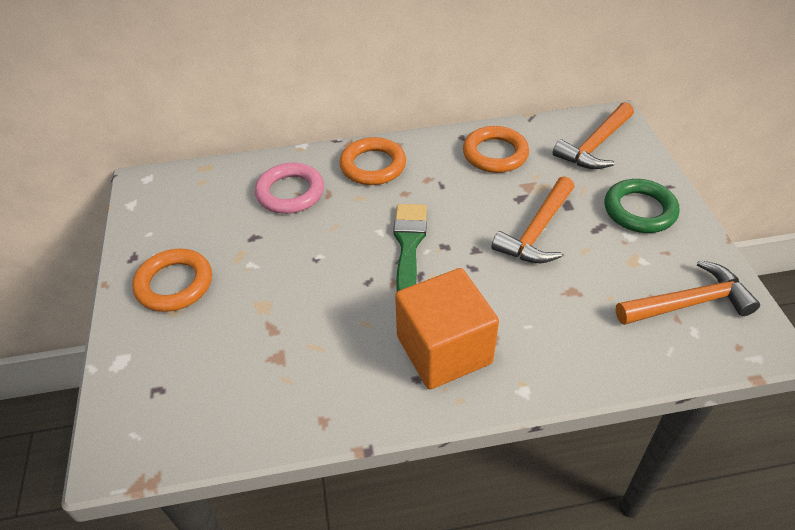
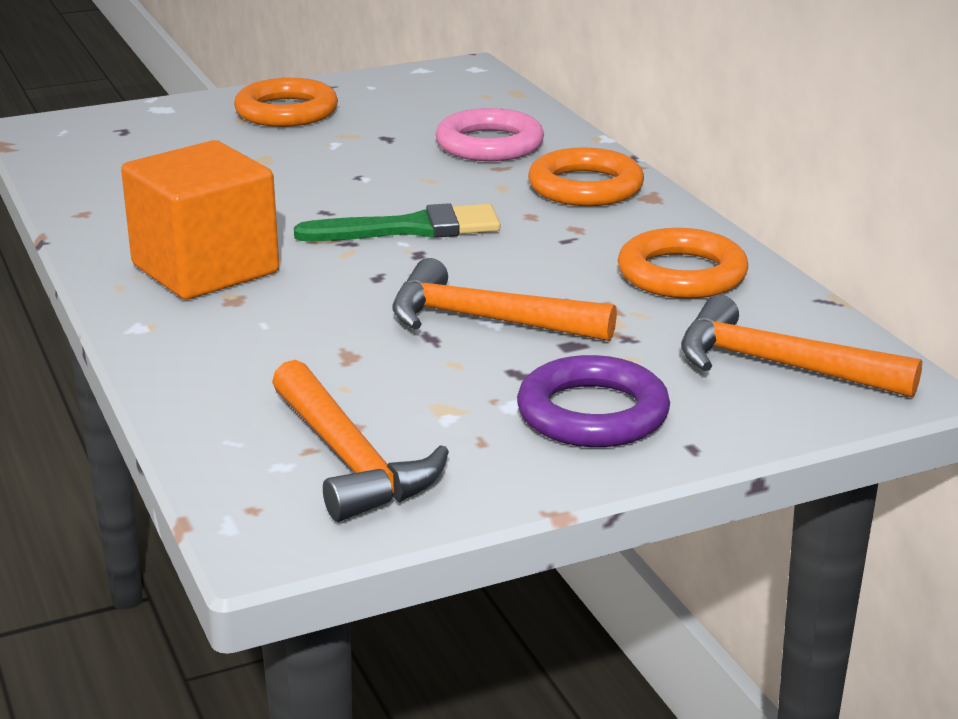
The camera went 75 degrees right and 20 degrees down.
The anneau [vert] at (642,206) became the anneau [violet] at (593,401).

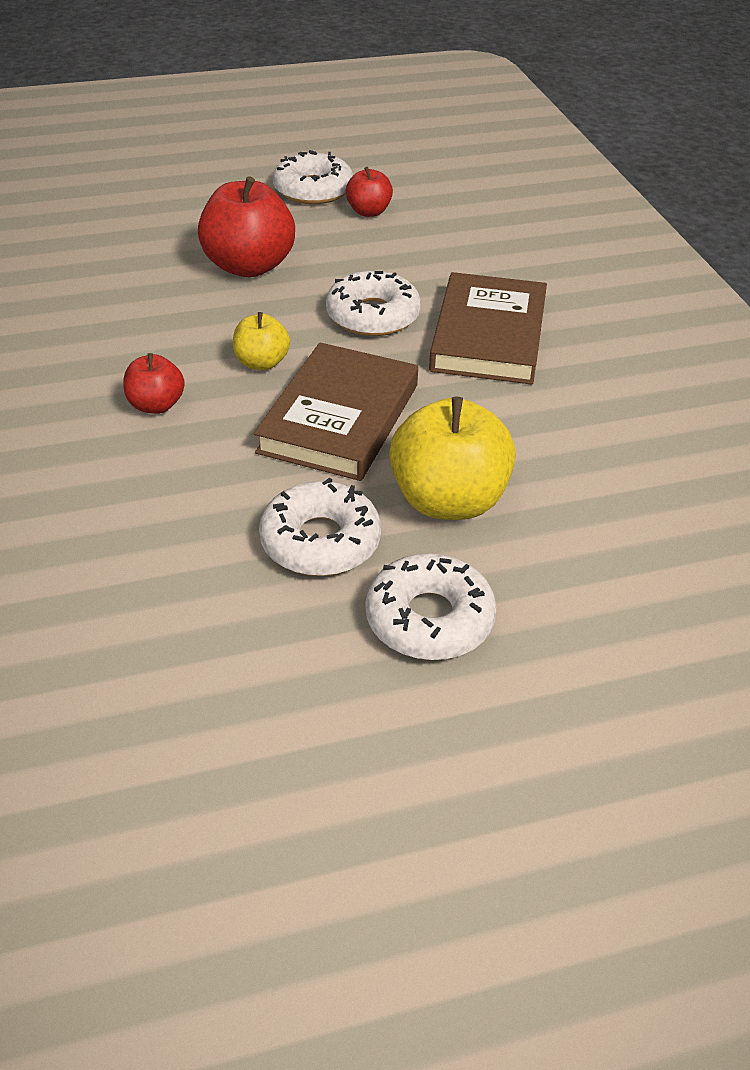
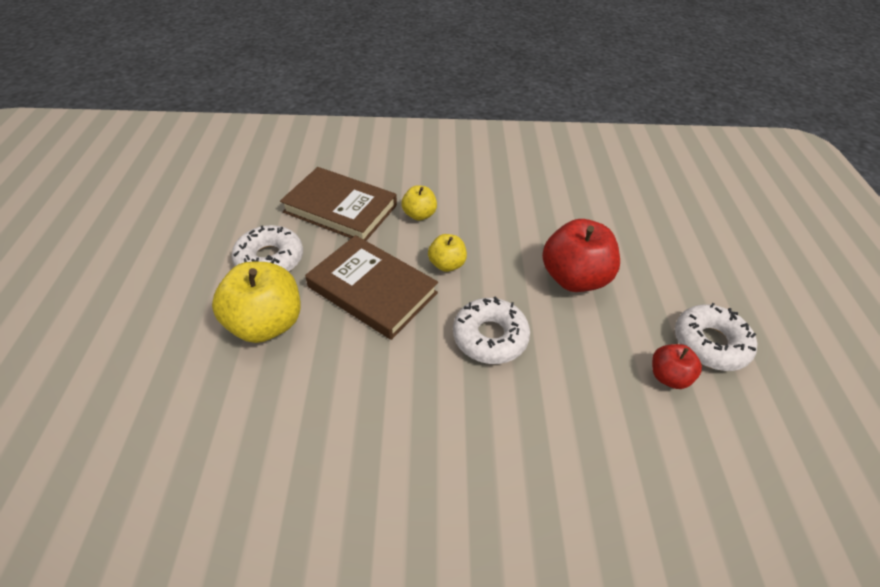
The camera went 105 degrees right and 5 degrees up.
The livre [marron] moved from (488,328) to (338,204).
The pomme [rouge] at (154,383) became the pomme [jaune] at (419,203).
The beignet [blanc] at (430,607) disappeared.

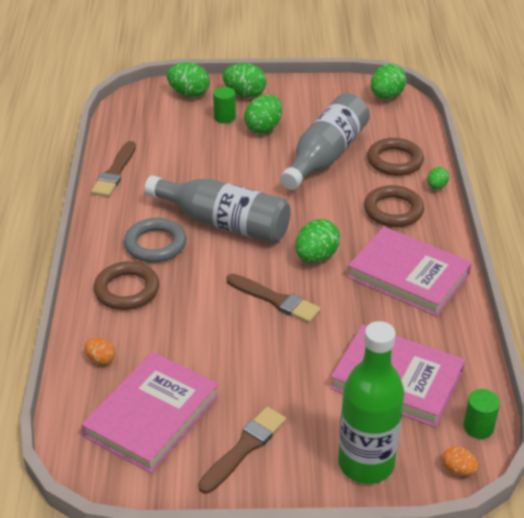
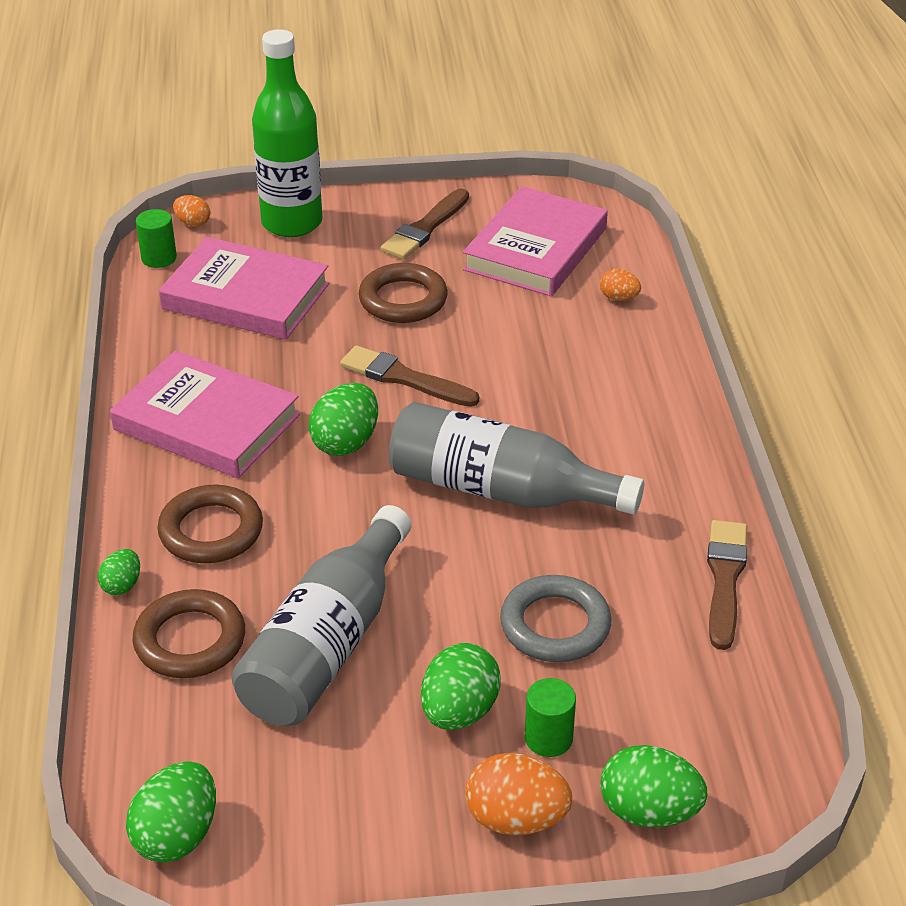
The camera went 175 degrees right and 0 degrees up.
The anneau [marron] moved from (126,285) to (403,293).
The œuf [vert] at (245,80) became the œuf [orange] at (518,794).
The anneau [gris] moved from (155,240) to (556,618).

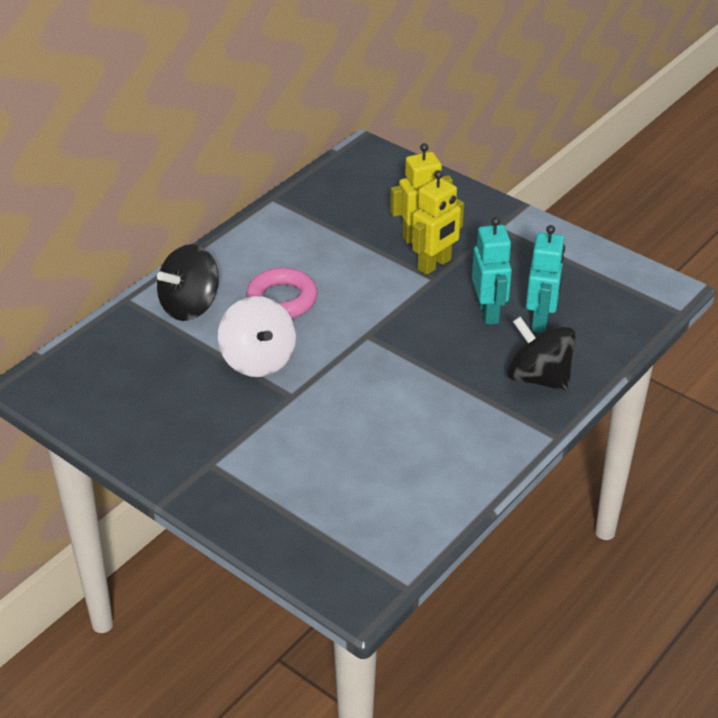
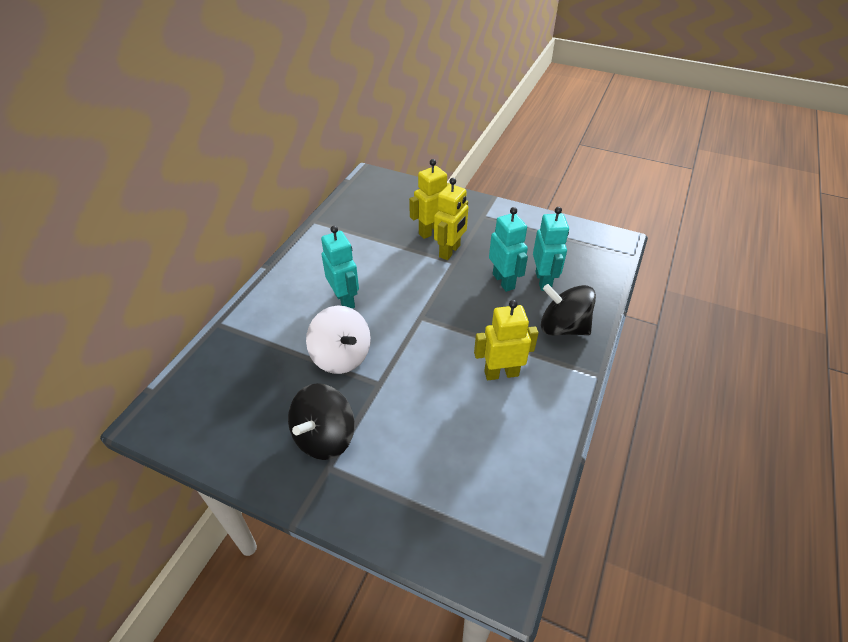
The camera went 15 degrees left and 5 degrees up.
The toupie [noir] moved from (188,282) to (321,421).
The anneau [rose] at (282,293) was replaced by the robot [turquoise] at (340,267).
The robot [jaune] at (506,340) appeared.

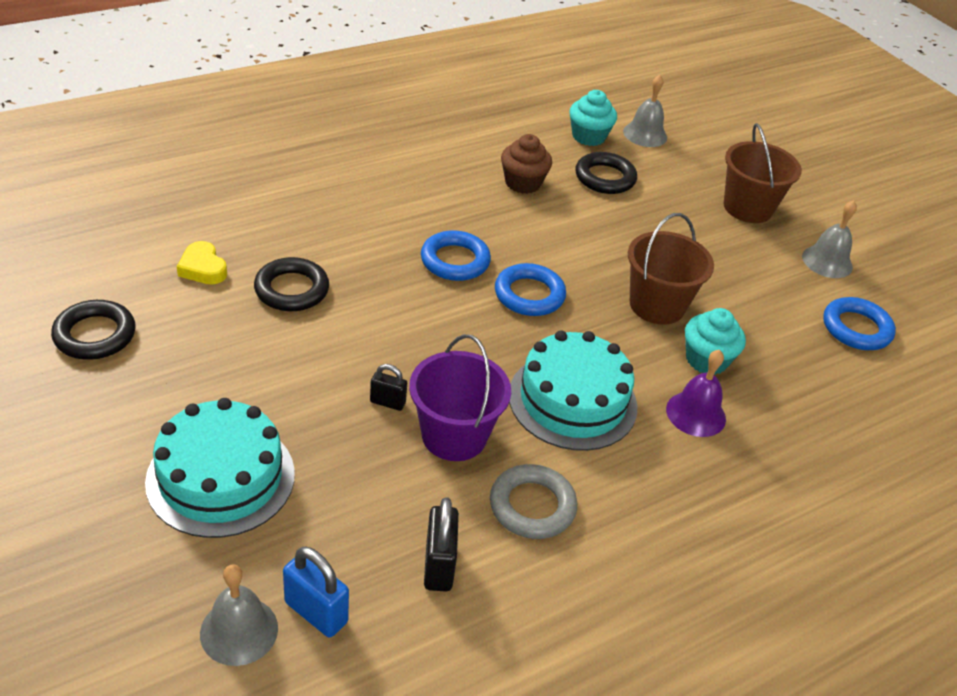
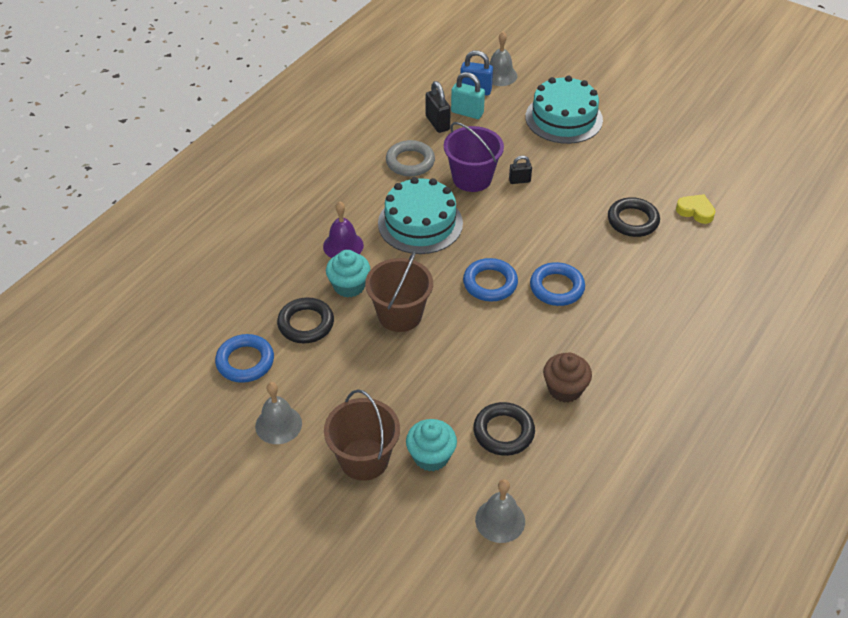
The camera went 160 degrees right and 5 degrees up.
The anneau [noir] moved from (93,330) to (305,320).
The muffin [turquoise] moved from (593,118) to (431,445).
The cadenas [turquoise] at (468,95) appeared.

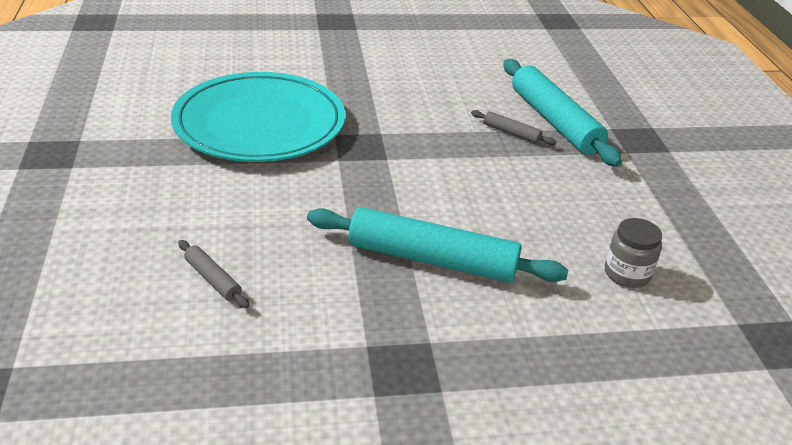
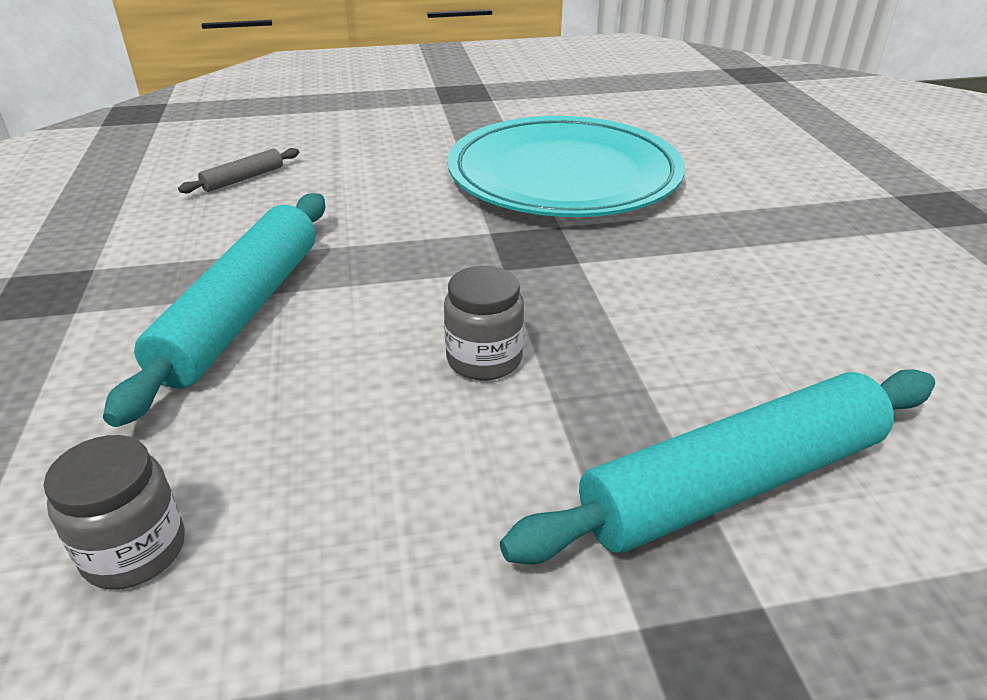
The camera went 90 degrees right and 0 degrees up.
The bocal [gris] at (484,323) appeared.
The rouleau à pâtisserie [gris] at (513,127) disappeared.

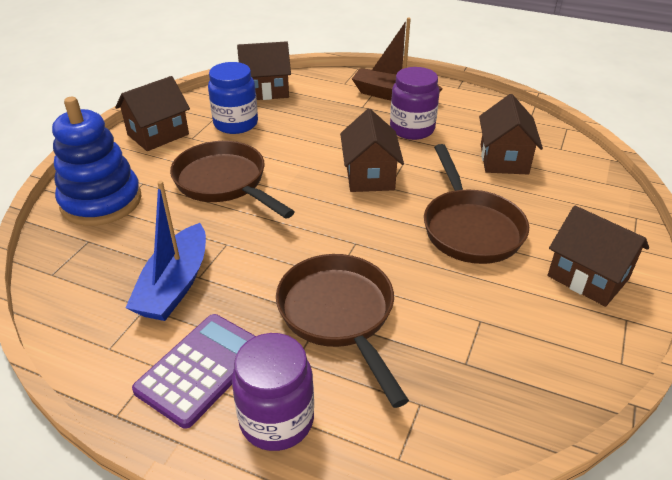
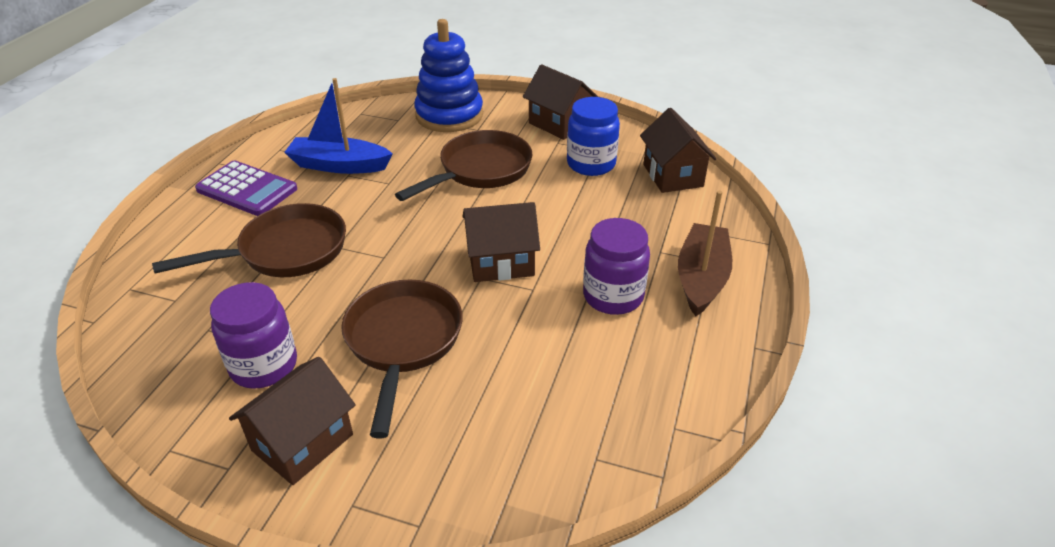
The camera went 85 degrees right and 0 degrees up.
The bocal [violet] moved from (273,392) to (253,335).
The poêle [marron] at (476,204) turned 105 degrees clockwise.
The maison [marron] at (511,134) disappeared.

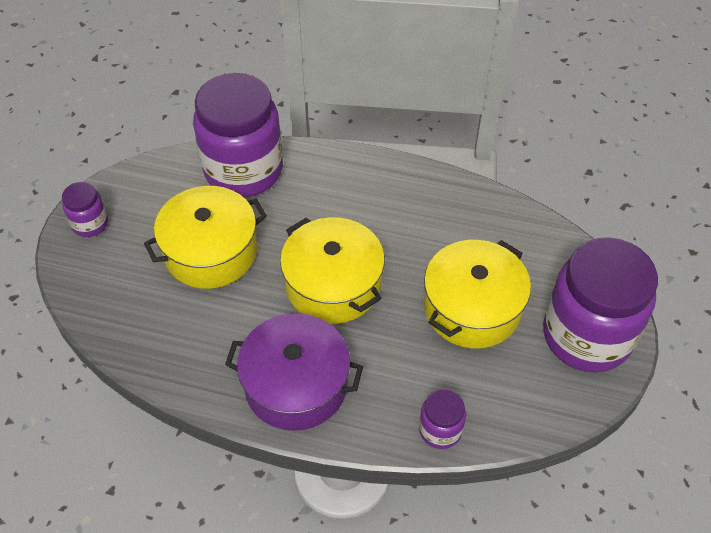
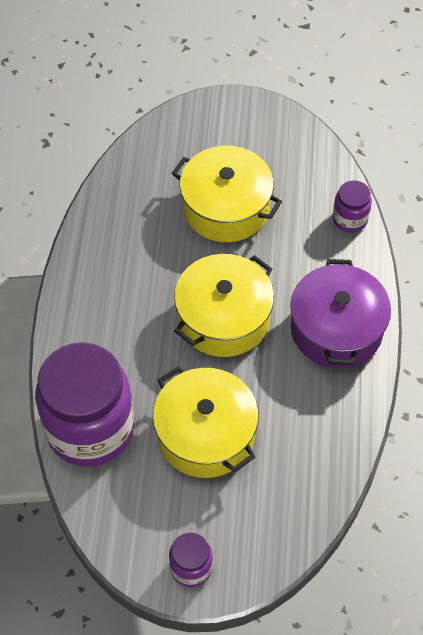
The camera went 100 degrees left and 5 degrees up.
The bocal [violet] at (600,304) disappeared.

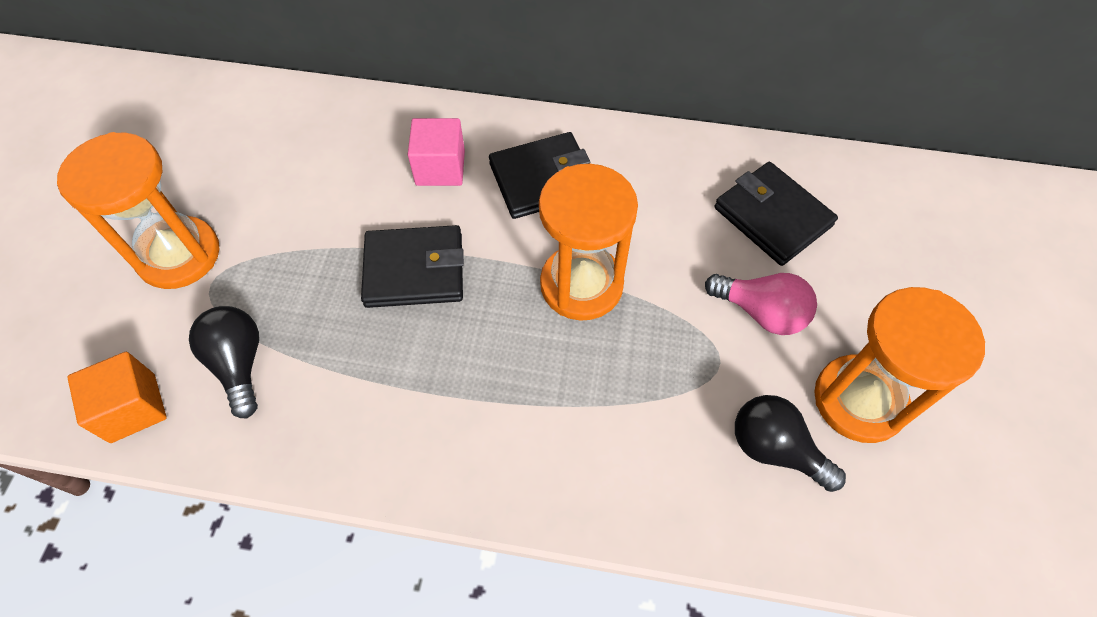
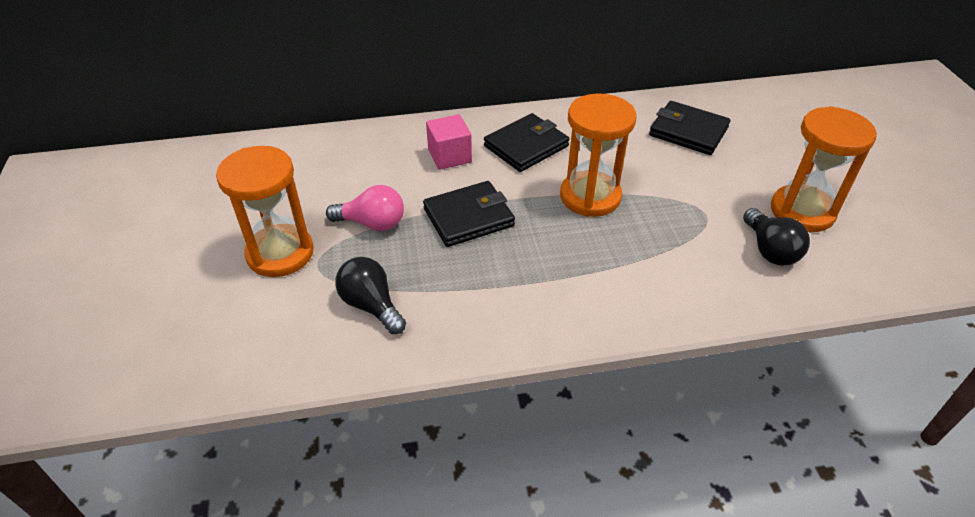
The camera went 20 degrees left and 15 degrees down.
The ampoule [rose] moved from (761,304) to (365,208).
The ampoule [noir] at (790,443) turned 120 degrees counterclockwise.
The cube [orange] at (117,397) disappeared.

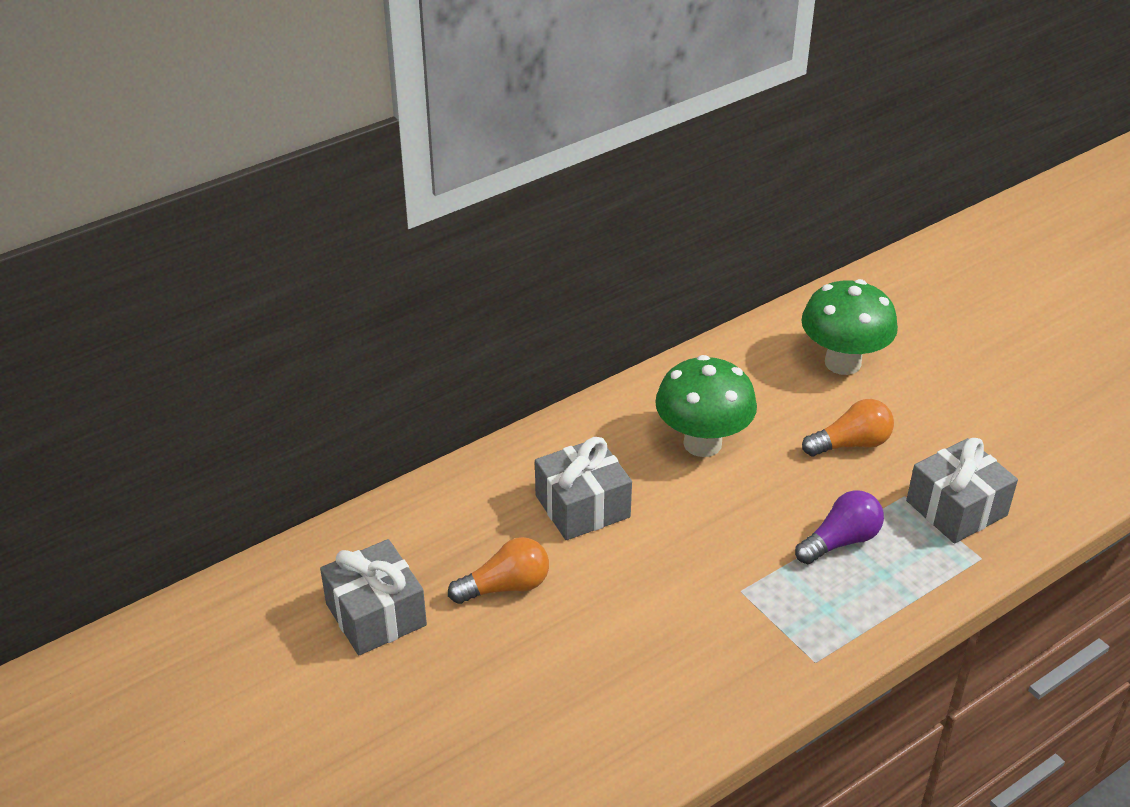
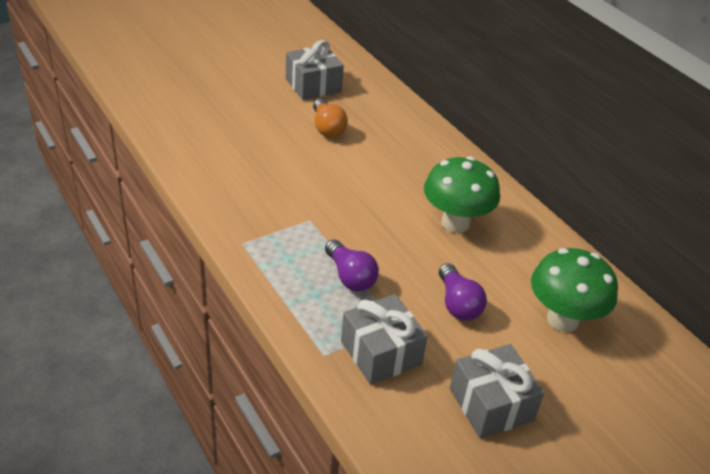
The camera went 90 degrees right and 0 degrees up.
The ampoule [orange] at (848,427) became the ampoule [violet] at (463,291).
The cadeau [gris] moved from (583,488) to (497,391).

